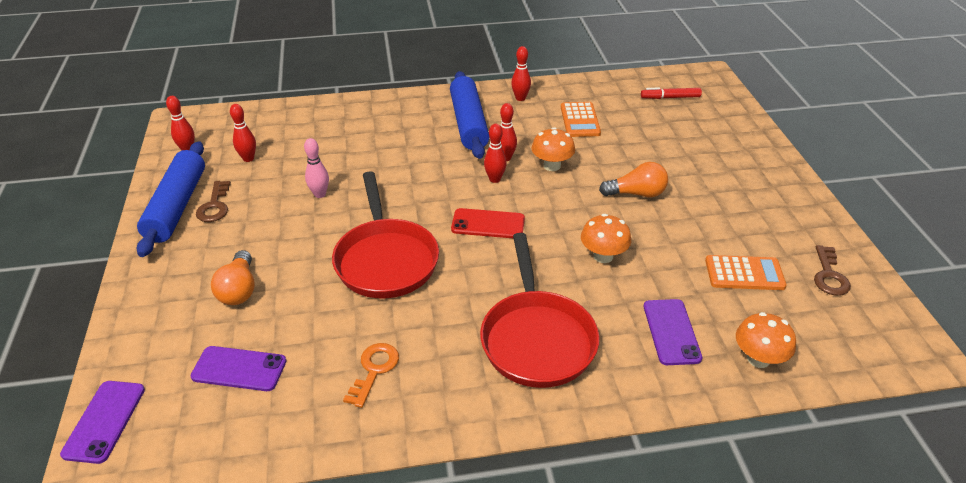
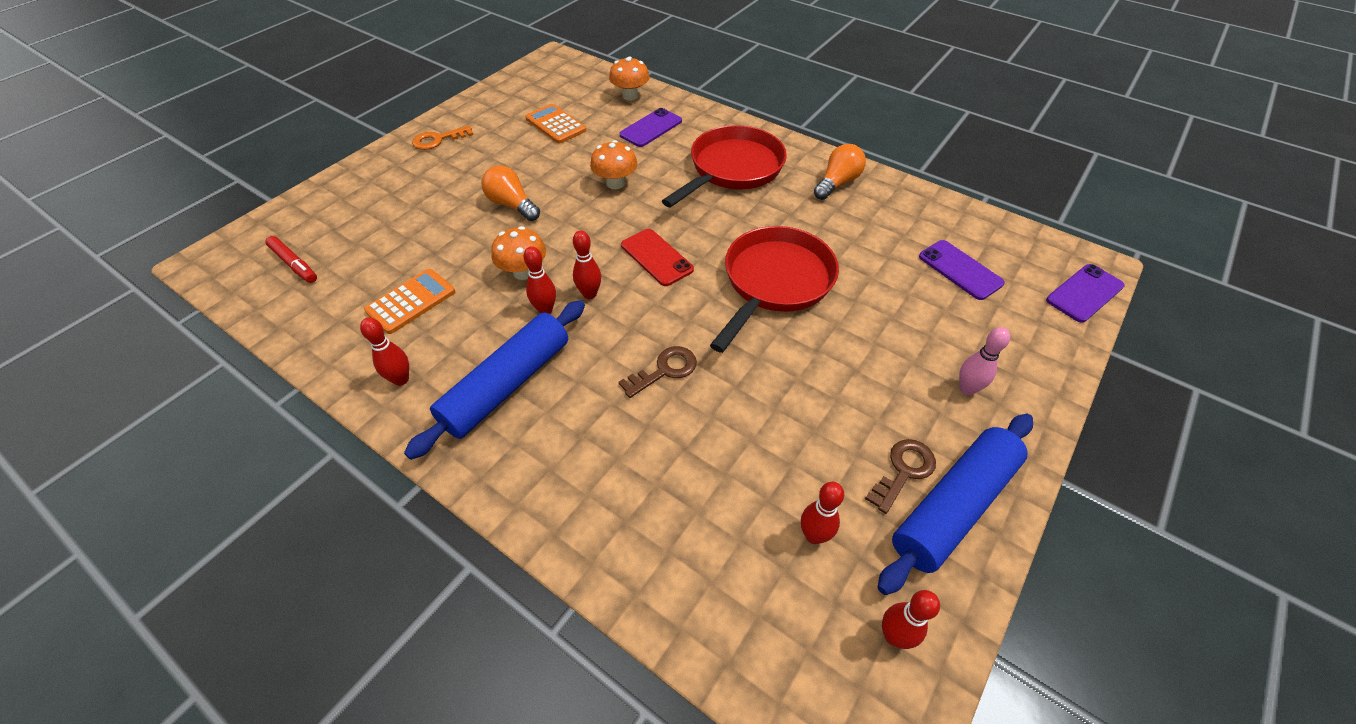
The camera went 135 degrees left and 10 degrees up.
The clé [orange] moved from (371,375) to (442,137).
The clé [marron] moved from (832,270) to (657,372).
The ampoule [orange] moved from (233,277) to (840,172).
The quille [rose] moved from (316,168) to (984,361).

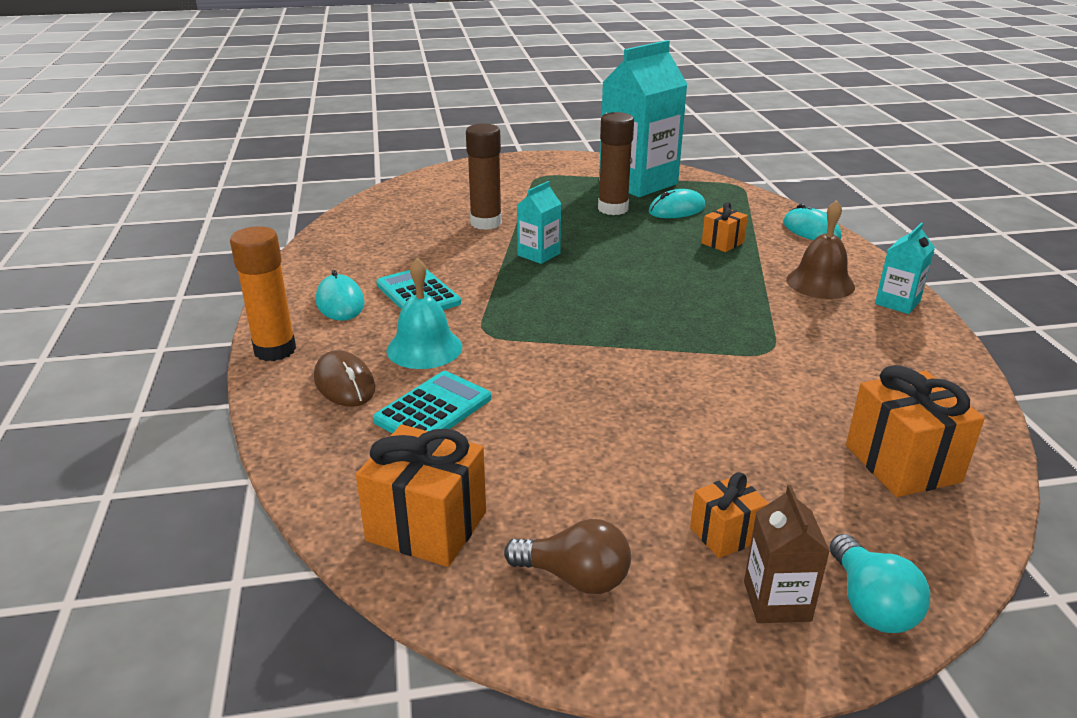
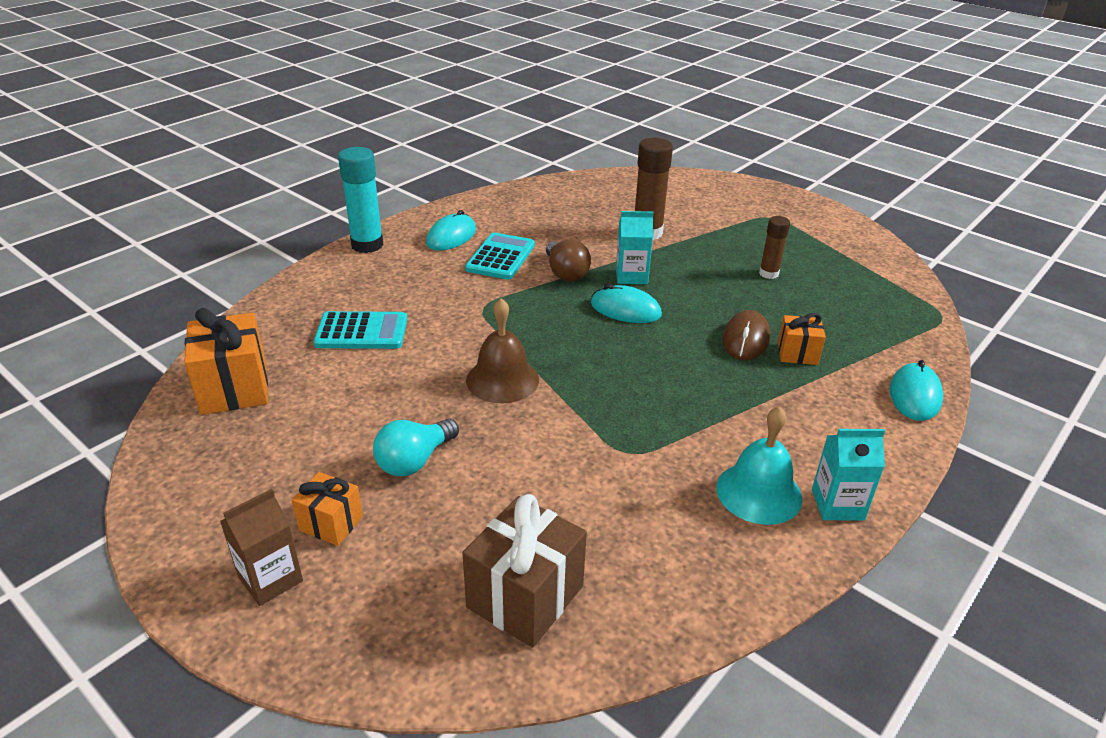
The camera went 50 degrees right and 5 degrees up.
The bâton de colle [orange] at (263,293) became the bâton de colle [turquoise] at (361,200).
The ampoule [turquoise] moved from (880,583) to (416,447).
The cadeau [orange] at (915,431) became the cadeau [marron] at (525,571).
The cloche [marron] moved from (820,249) to (502,351).
The ampoule [marron] moved from (567,556) to (568,261).
The souris [turquoise] moved from (677,203) to (626,303).
The cloche [turquoise] moved from (424,313) to (759,465).
The souris [marron] moved from (344,378) to (746,335).
The bâton de colle [marron] at (616,163) changed to 0.59 times the size.
The brique de lait [turquoise] at (643,118) disappeared.

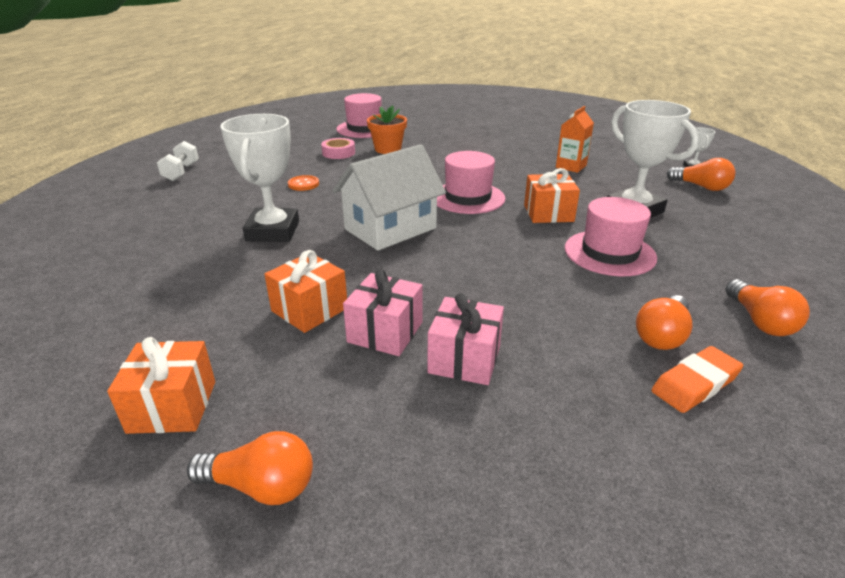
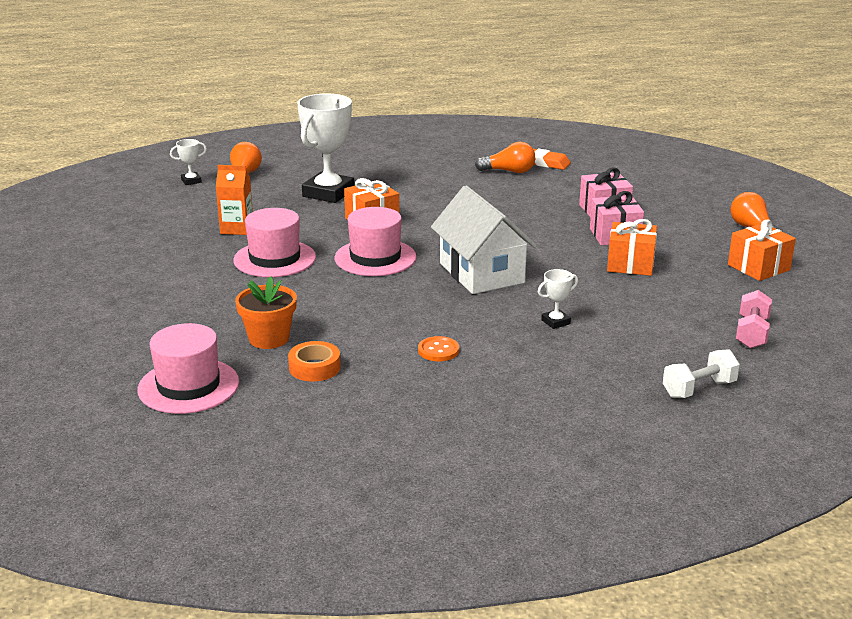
The camera went 120 degrees left and 5 degrees down.
The chapeau [rose] moved from (611,236) to (274,242).
The ruban adhésif [rose] at (338,148) became the ruban adhésif [orange] at (314,361).
The maison [blanc] at (389,197) turned 45 degrees clockwise.
The trophée [blanc] at (259,178) changed to 0.44 times the size.
The haltère [blanc] moved from (178,161) to (701,373).
The haltère [rose] at (754,319) appeared.
The ampoule [orange] at (768,307) disappeared.

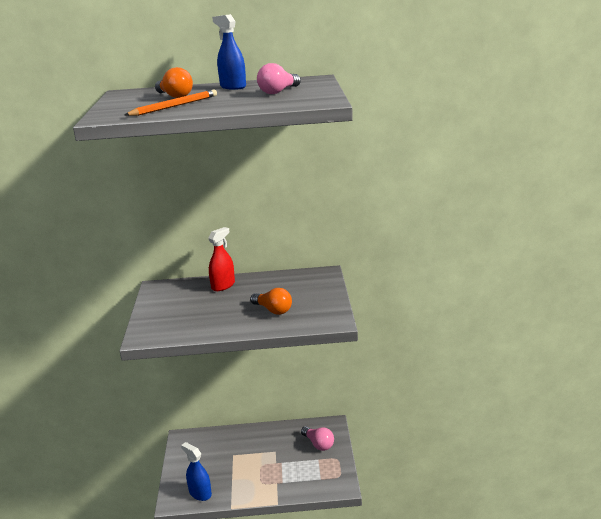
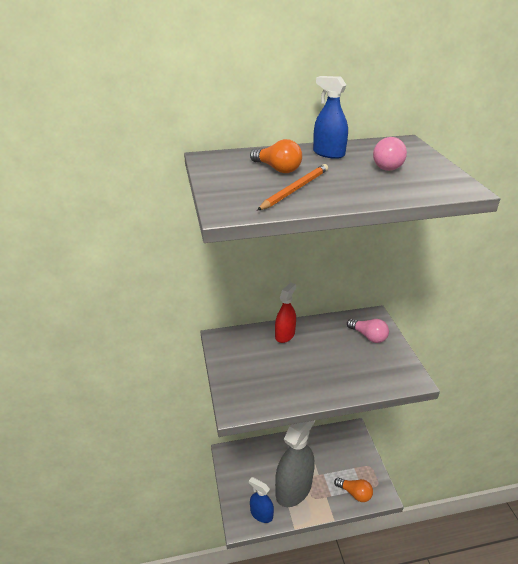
The camera went 10 degrees left and 10 degrees up.
The vaporisateur [gris] at (295,463) appeared.
The ampoule [orange] moved from (271,301) to (353,489).
The ampoule [rose] moved from (317,438) to (368,331).

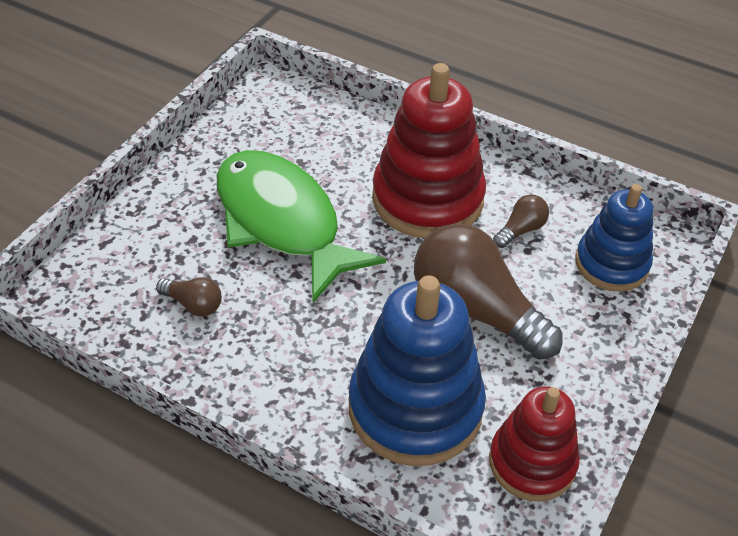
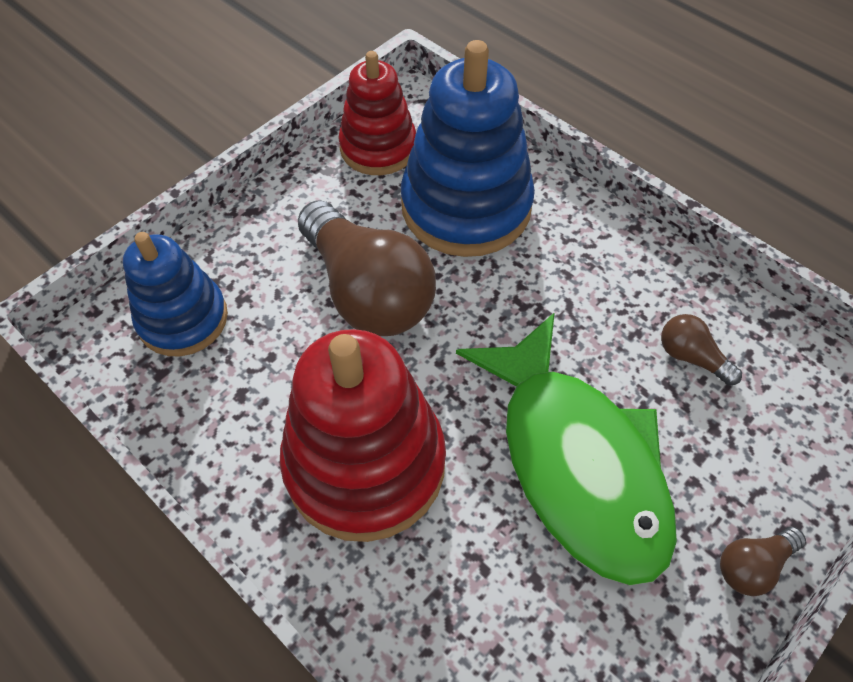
The camera went 165 degrees left and 10 degrees up.
The ampoule [marron] moved from (521,221) to (763,561).

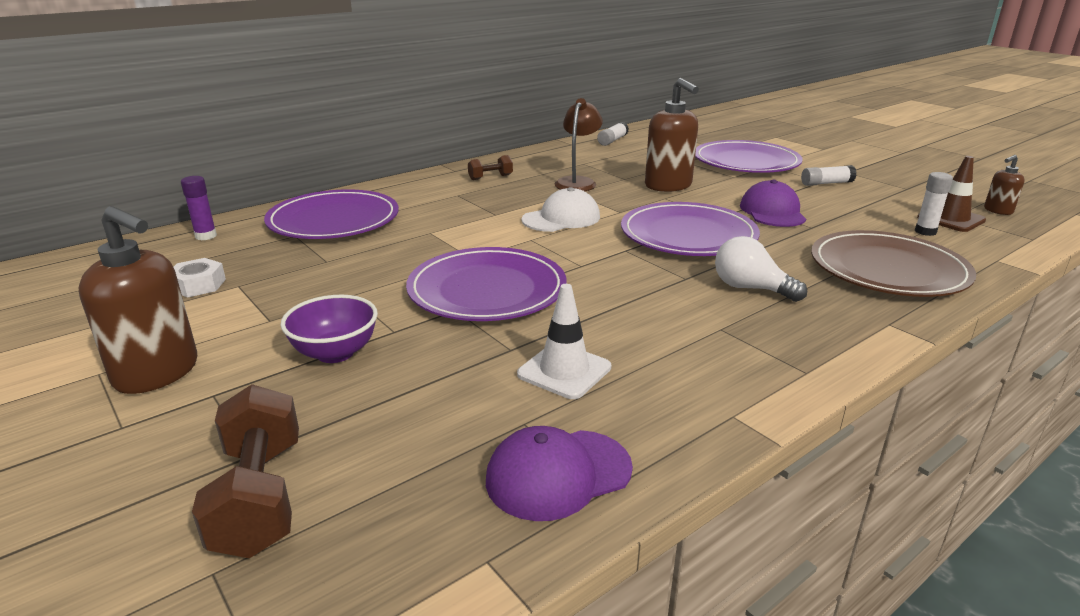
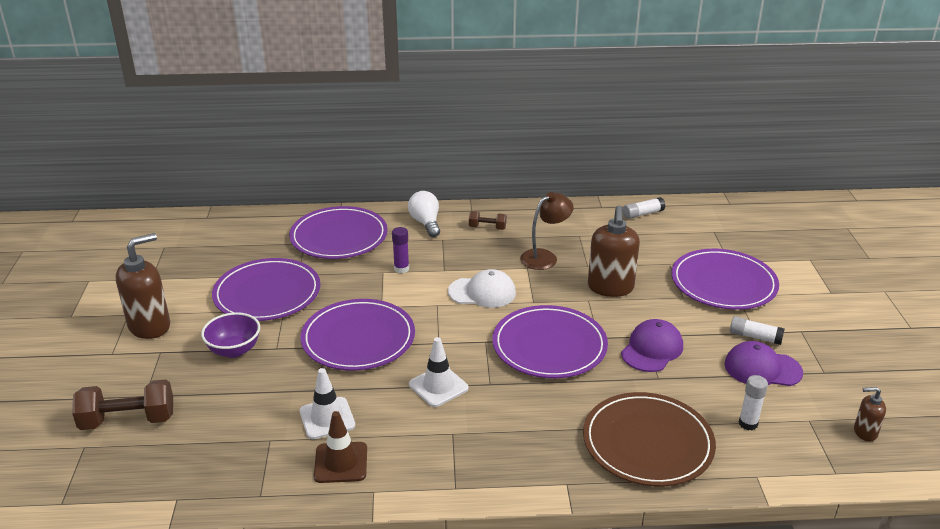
The camera went 35 degrees right and 5 degrees up.
The haltère [marron] at (245,471) turned 60 degrees clockwise.
The distributeur de savon [marron] at (138,300) turned 105 degrees counterclockwise.
The assiette [violet] at (266,289) appeared.
The cône de chantier [marron] moved from (951,194) to (340,447).
The bâton de colle [violet] moved from (199,208) to (400,250).
The ampoule [blanc] moved from (761,269) to (424,214).
The cône de chantier [blanc] at (439,372) appeared.
The casquette [violet] moved from (559,473) to (763,363).
The écrou [blanc] at (200,277) disappeared.

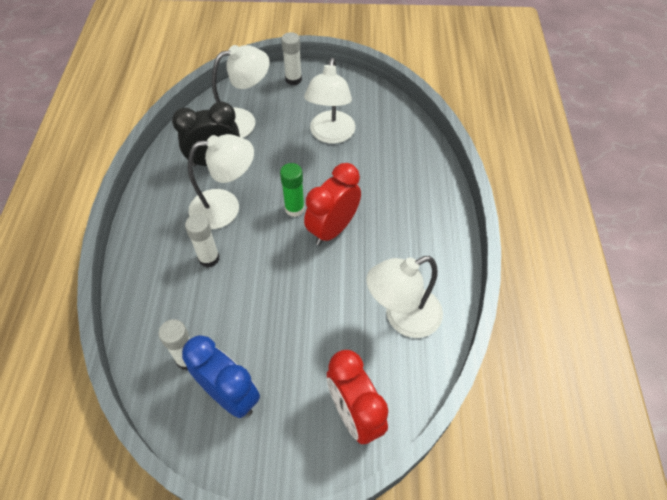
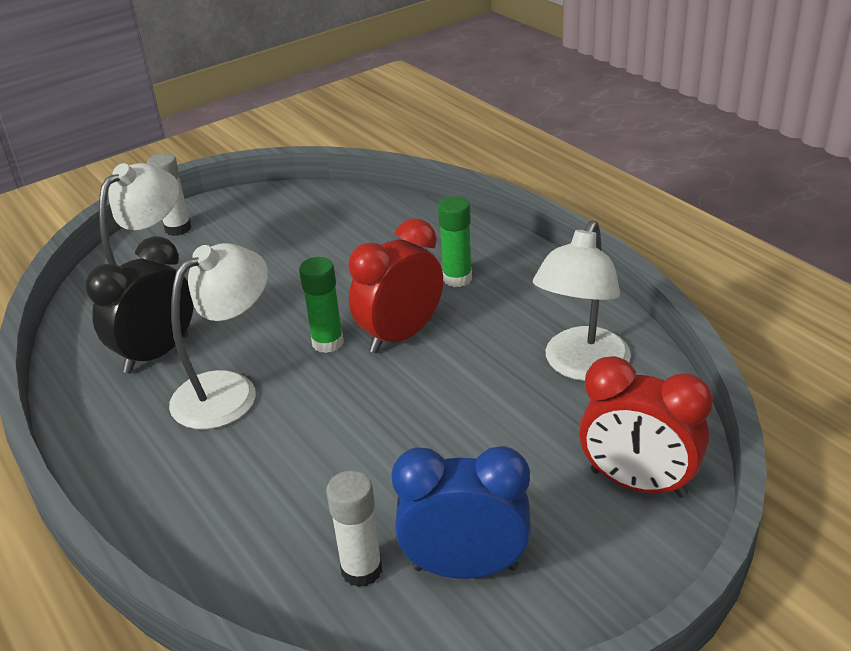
The camera went 35 degrees left and 20 degrees down.
The réveil [rouge] at (332,204) turned 45 degrees clockwise.
The bâton de colle [vert] at (455,241) appeared.
The bâton de colle [blanc] at (202,241) disappeared.
The lampe [blanc] at (329,101) disappeared.

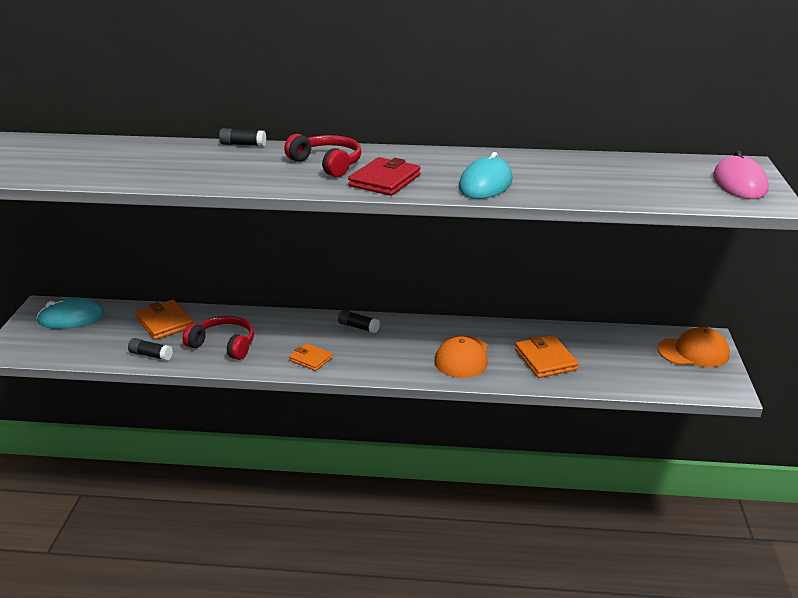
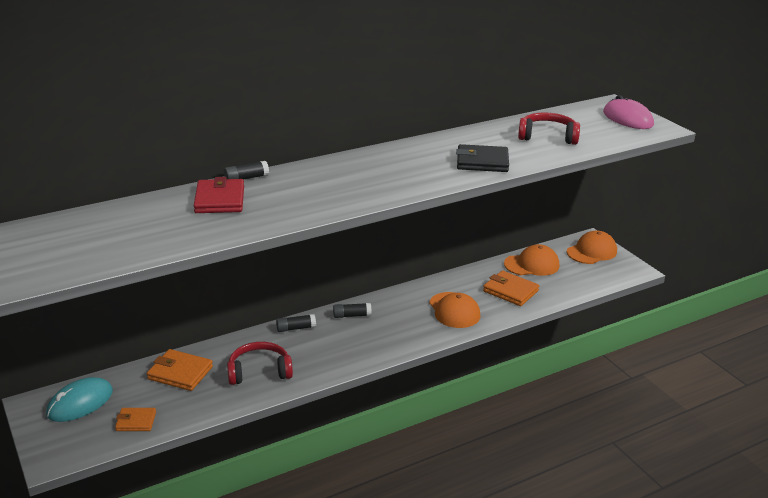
The camera went 35 degrees left and 0 degrees up.
The portefeuille [orange] moved from (310,357) to (135,419).
The portefeuille [rouge] moved from (384,176) to (219,195).
The bâton de colle [noir] moved from (150,349) to (296,323).
The souris [turquoise] at (486,175) was replaced by the portefeuille [noir] at (482,158).
The casquette [orange] at (531,260) appeared.
The casque audio [rouge] moved from (323,155) to (549,128).

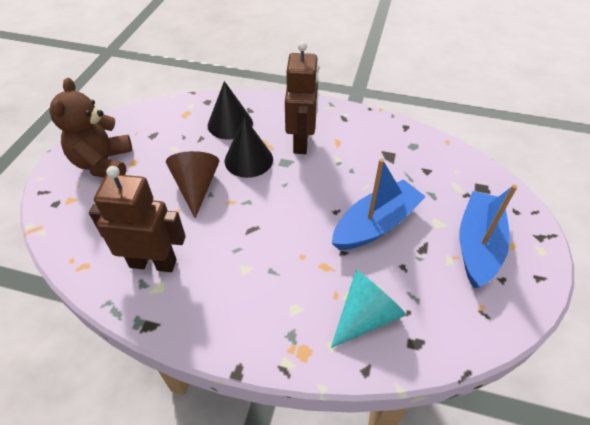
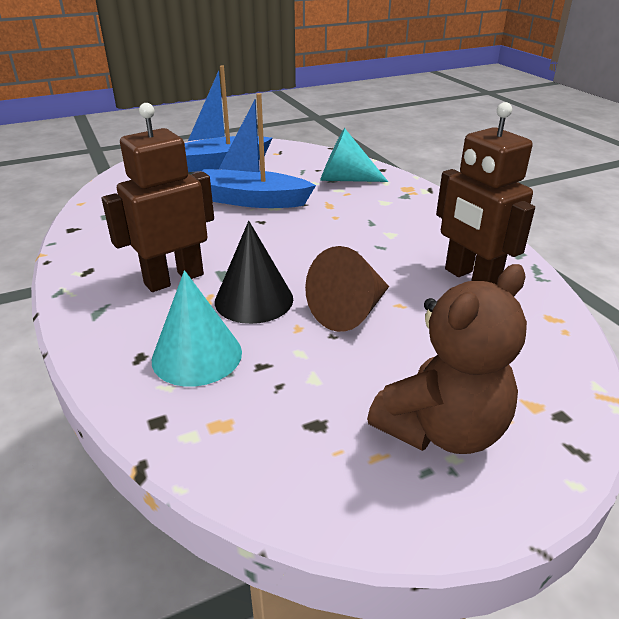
The camera went 130 degrees left and 15 degrees down.
The cône [noir] at (230,110) became the cône [turquoise] at (197,328).

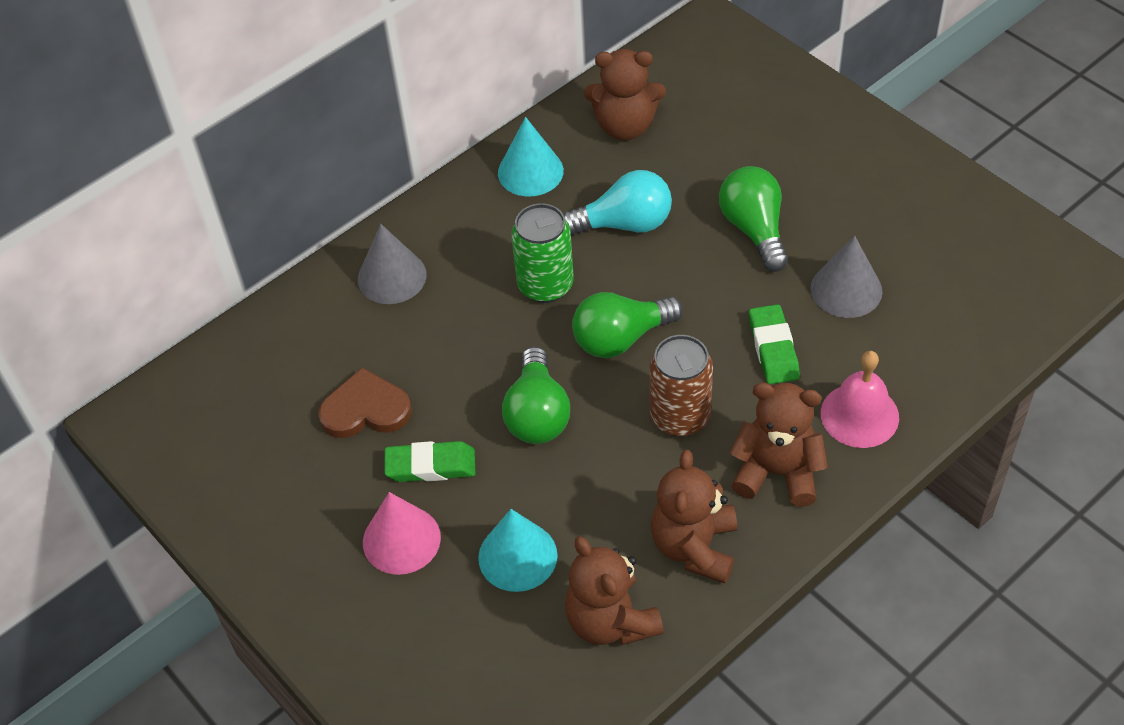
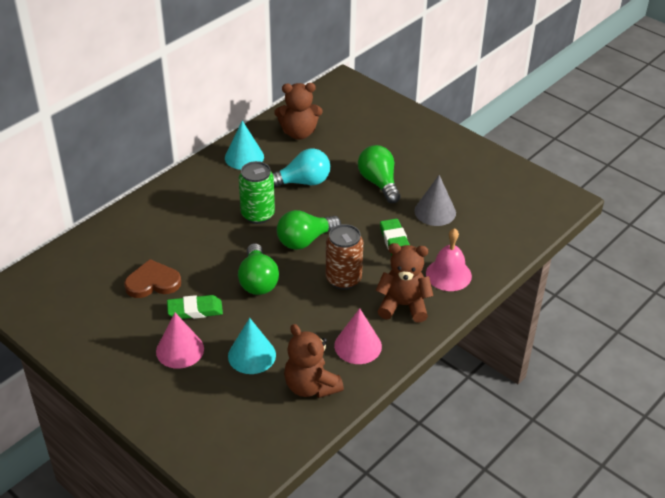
The camera went 10 degrees left and 10 degrees down.
The ours en peluche [marron] at (694,516) was replaced by the cône [rose] at (358,336).
The cône [gris] at (392,264) disappeared.

